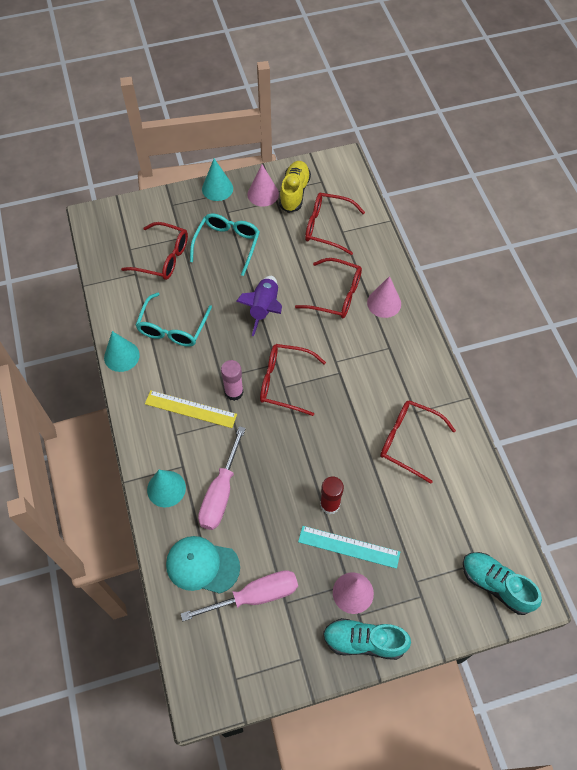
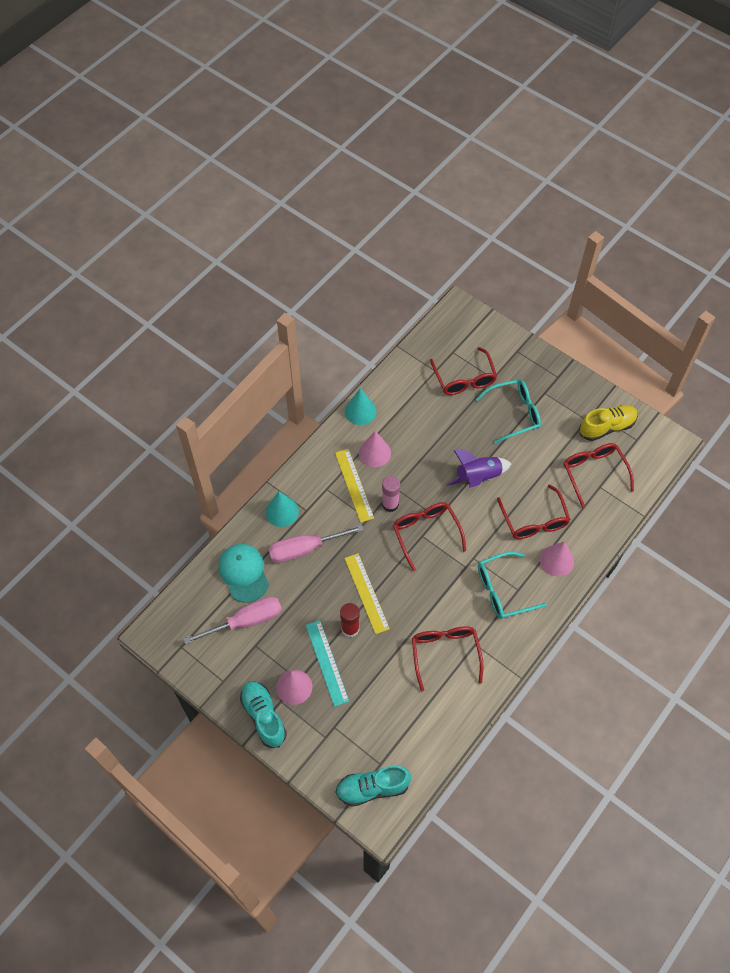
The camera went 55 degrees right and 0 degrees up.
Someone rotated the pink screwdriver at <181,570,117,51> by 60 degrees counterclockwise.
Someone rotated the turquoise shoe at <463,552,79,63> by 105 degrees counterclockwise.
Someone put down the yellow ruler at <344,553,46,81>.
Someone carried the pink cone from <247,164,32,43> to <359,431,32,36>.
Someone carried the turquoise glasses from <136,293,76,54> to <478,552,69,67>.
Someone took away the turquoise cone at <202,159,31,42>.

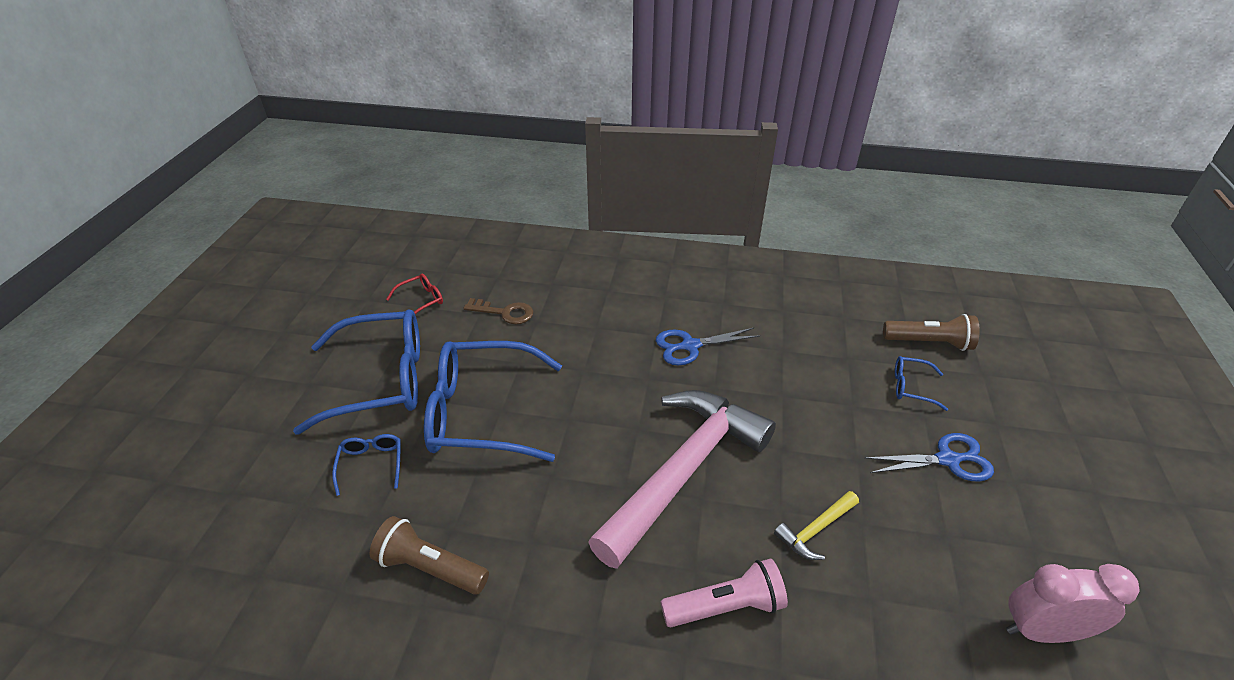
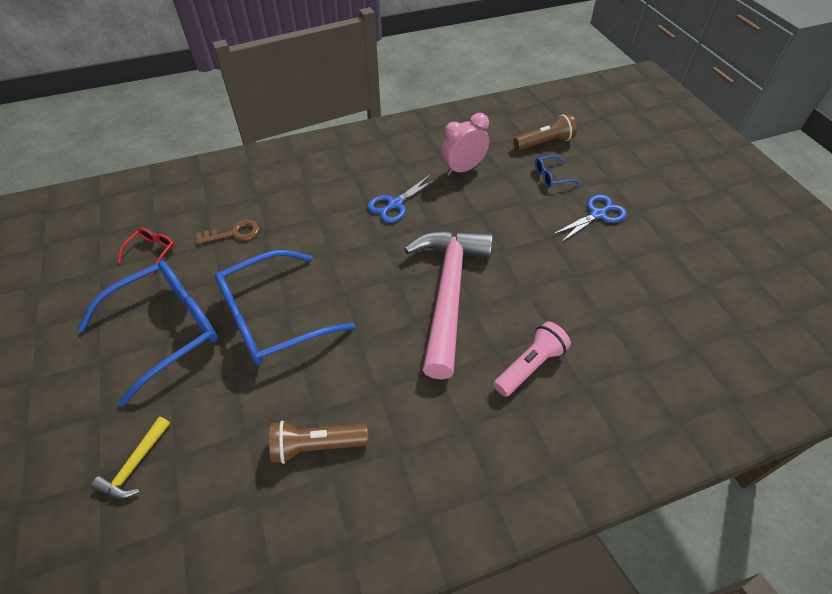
The camera went 30 degrees left and 10 degrees up.
Someone carried the yellow hammer from <774,491,85,69> to <91,417,79,82>.
Someone carried the pink clock from <1006,564,134,79> to <441,113,48,63>.
Someone took away the blue glasses at <332,434,69,62>.

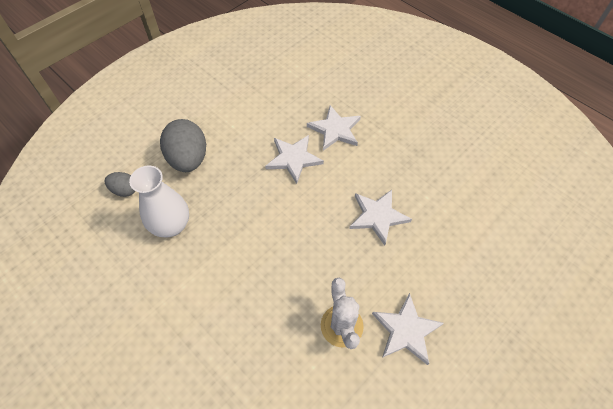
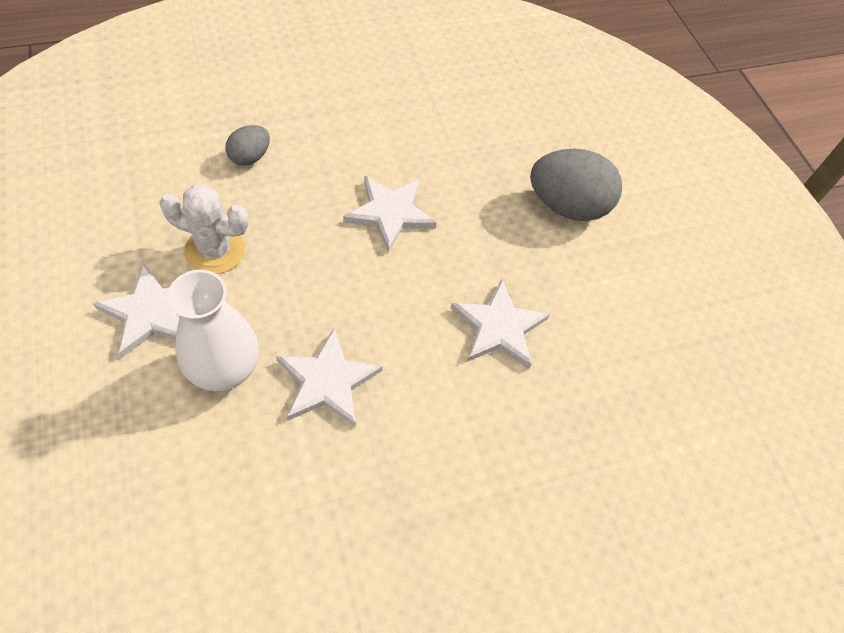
The camera went 110 degrees right and 0 degrees up.
Someone carried the white vase from <129,166,60,72> to <167,270,92,121>.
Someone carried the grey egg from <105,172,30,25> to <225,125,45,41>.
Someone carried the white star from <307,105,54,46> to <343,175,94,78>.

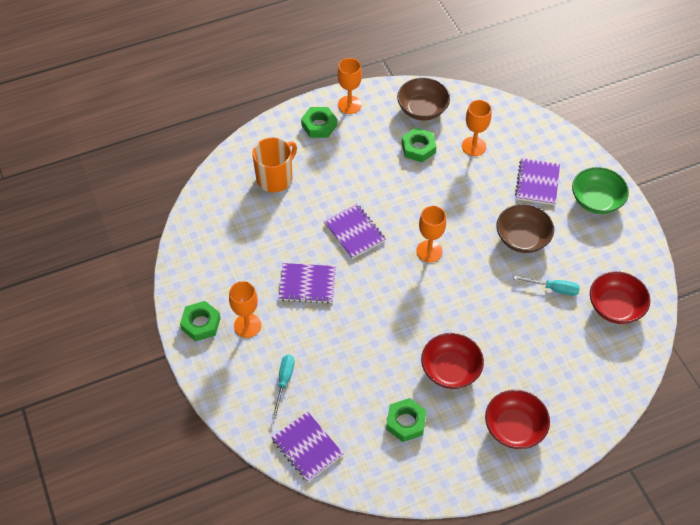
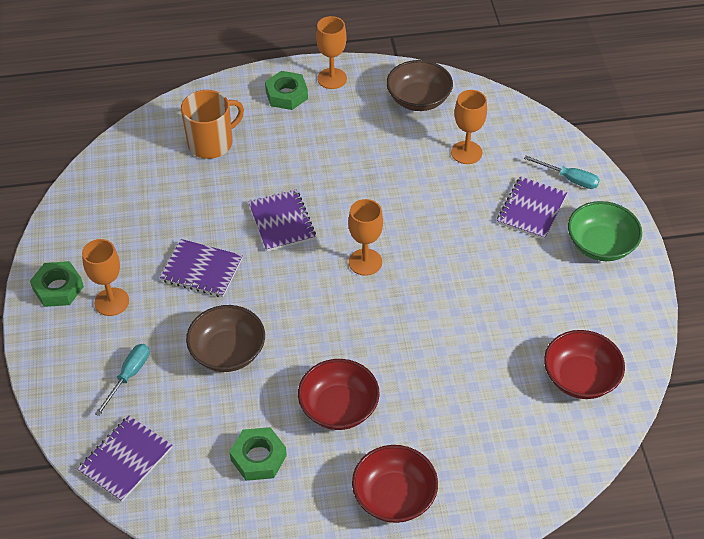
The camera went 15 degrees right and 5 degrees down.
Someone rotated the purple notebook at <271,411,73,71> by 60 degrees clockwise.
Someone carried the brown bowl from <496,204,58,49> to <186,305,79,67>.
Someone carried the turquoise screwdriver from <513,276,67,20> to <524,156,76,33>.
Someone took away the green nut at <402,128,35,34>.

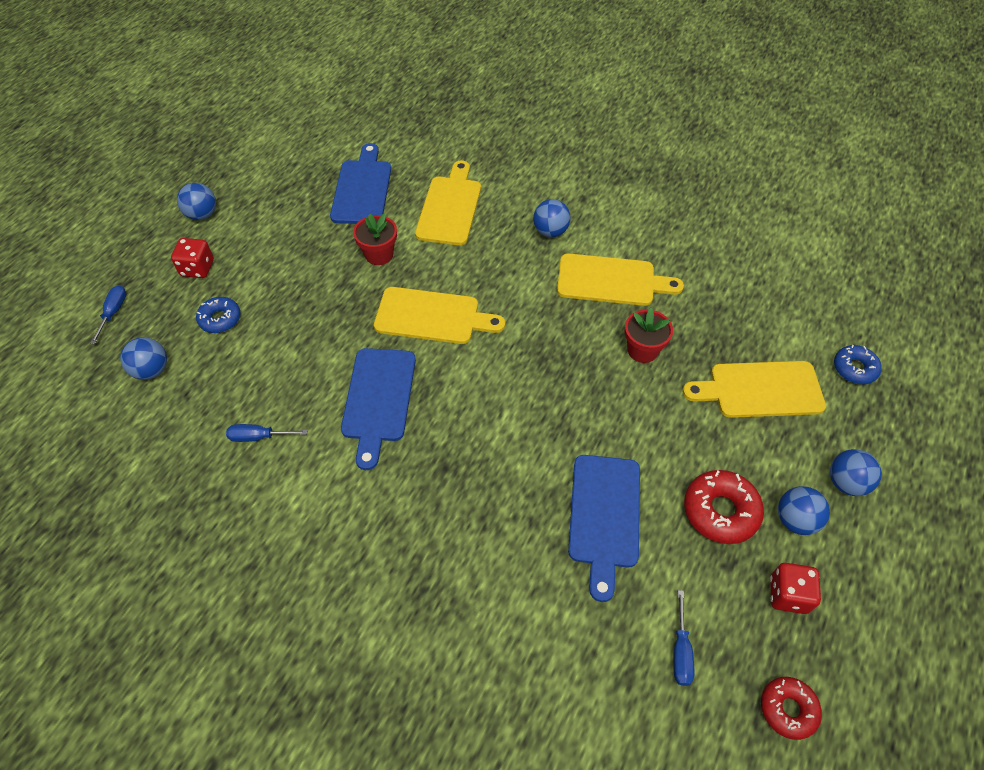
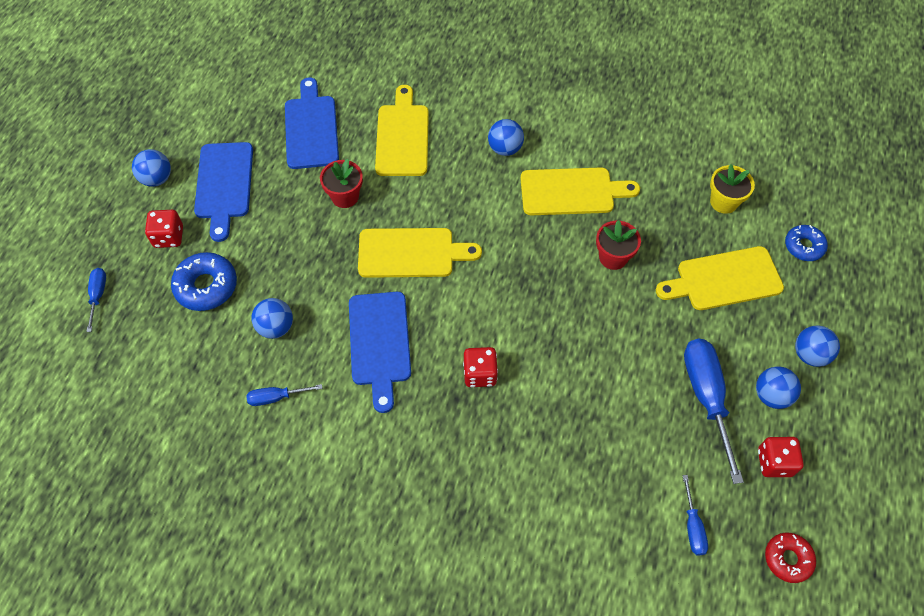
The camera went 10 degrees left and 5 degrees up.
Someone scaled the blue donut at <196,297,45,36> by 1.53.
Someone carried the blue cutting board from <568,455,72,147> to <194,142,59,100>.
Someone carried the blue ball from <120,337,47,43> to <251,298,42,41>.
Someone put down the red dice at <463,347,35,40>.
Someone swapped the red donut at <684,470,80,74> for the blue screwdriver at <684,339,60,145>.
Someone put down the yellow flower pot at <710,164,45,50>.

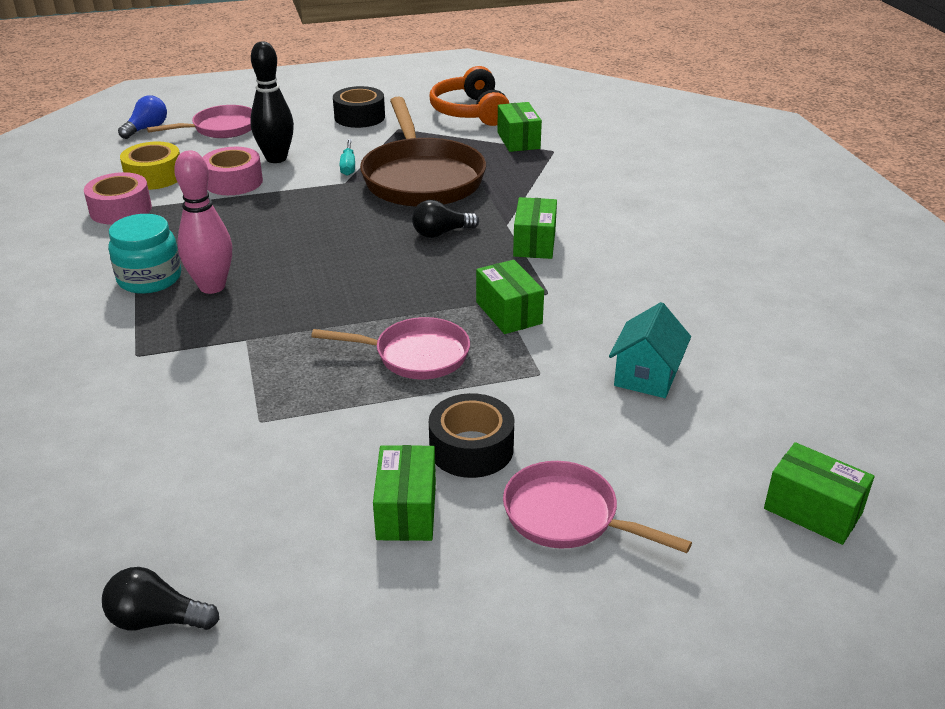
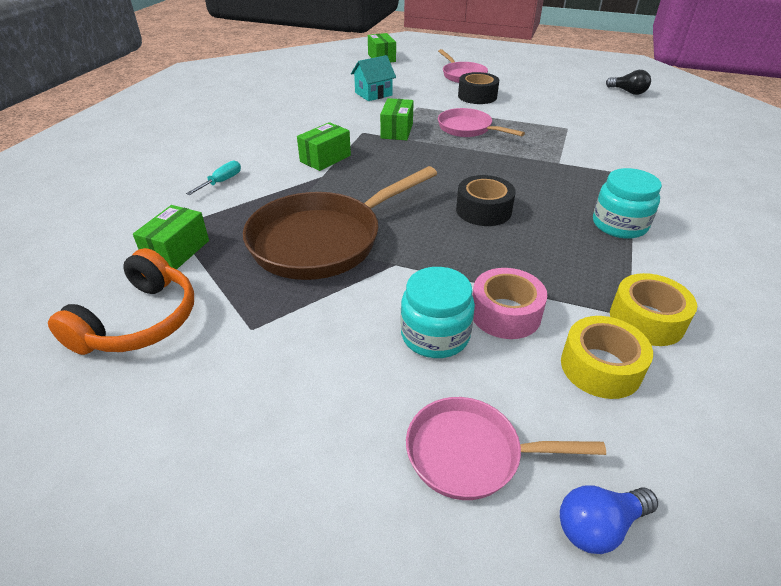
The camera went 145 degrees left and 5 degrees up.
Someone carried the turquoise screwdriver from <340,139,15,37> to <186,161,55,34>.
Someone rotated the brown pan at <360,97,126,110> by 150 degrees counterclockwise.
Someone swapped the black bowling pin at <250,41,44,122> for the turquoise jar at <401,267,74,91>.
Someone carried the black tape from <333,86,52,42> to <456,175,60,51>.
Someone repainted the pink tape at <84,172,68,53>, which became the yellow tape at <610,273,87,73>.
Someone took away the pink bowling pin at <174,151,58,143>.
Someone took away the green box at <373,445,63,96>.
Someone took away the black light bulb at <412,200,67,38>.

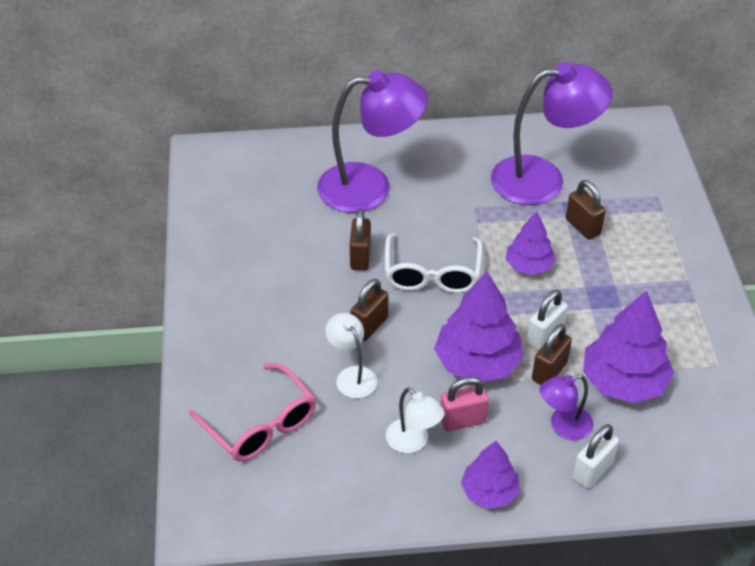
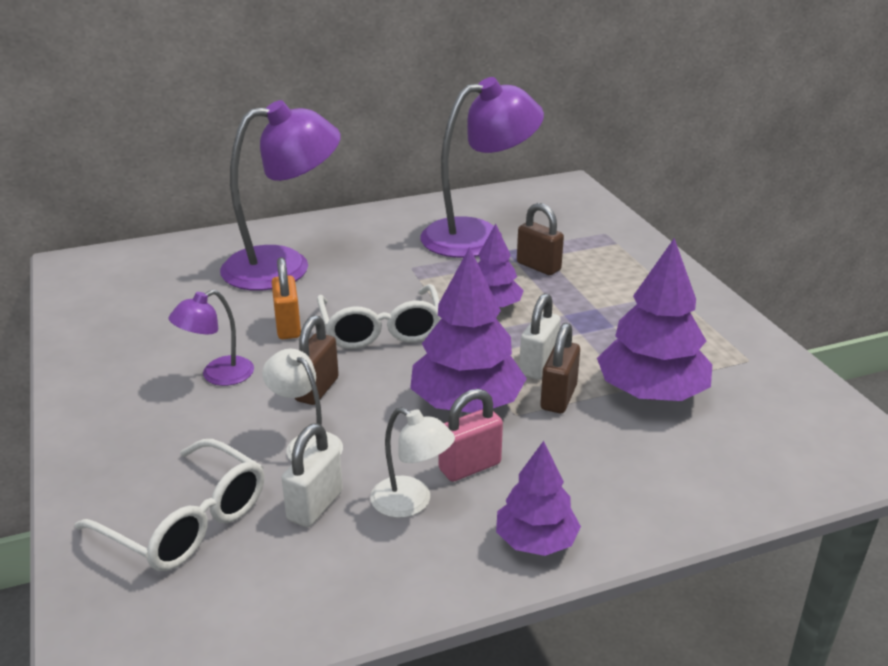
The camera went 15 degrees left and 15 degrees down.
Someone repainted the pink glasses at <189,363,127,98>, which became the white glasses at <75,439,189,132>.
Someone carried the purple lamp from <539,374,54,66> to <168,290,86,96>.
Someone repainted the brown padlock at <350,209,21,61>, which became the orange padlock at <271,257,30,82>.
Someone carried the white padlock from <573,424,46,65> to <282,423,61,104>.

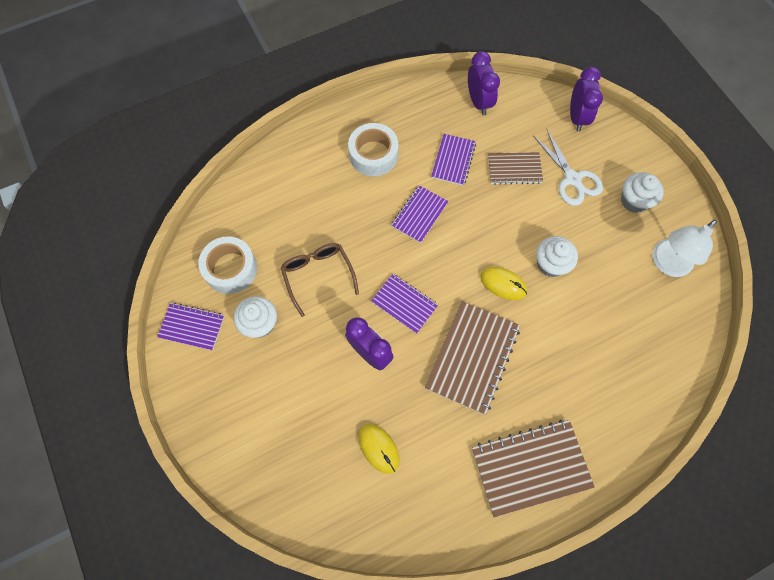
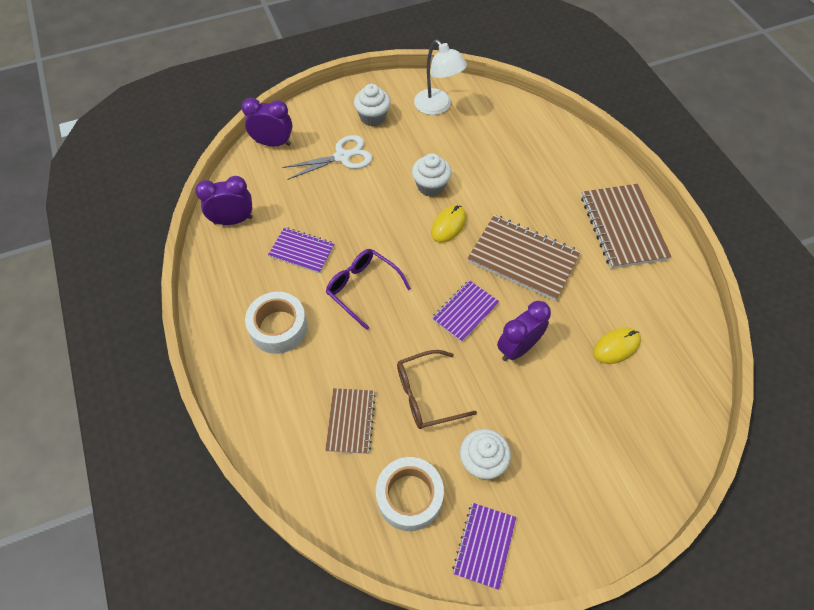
The camera went 85 degrees left and 10 degrees down.
Someone carried the brown notebook from <488,152,55,33> to <325,388,51,66>.
Someone swapped the purple notebook at <391,185,57,58> for the purple glasses at <326,249,85,81>.

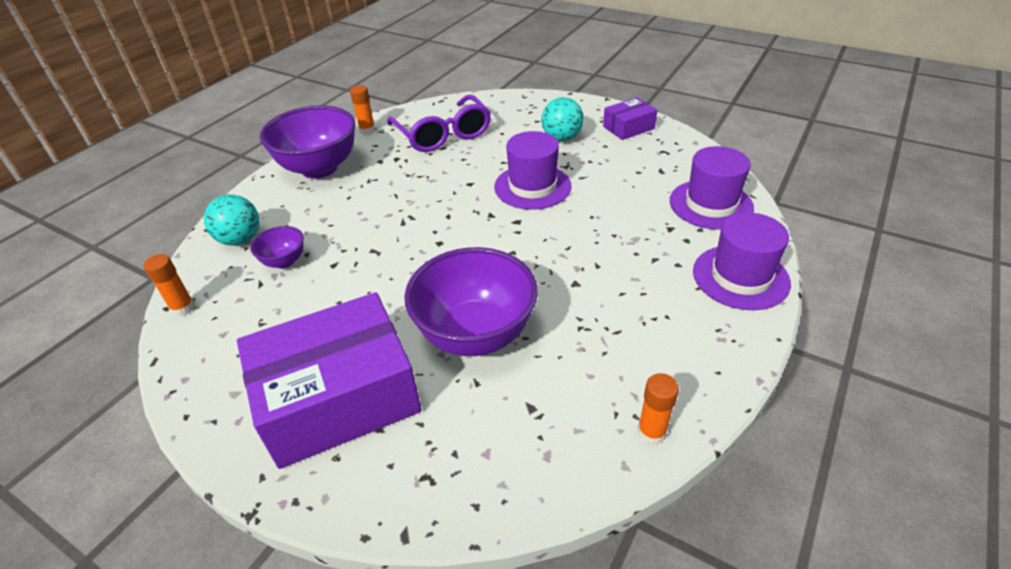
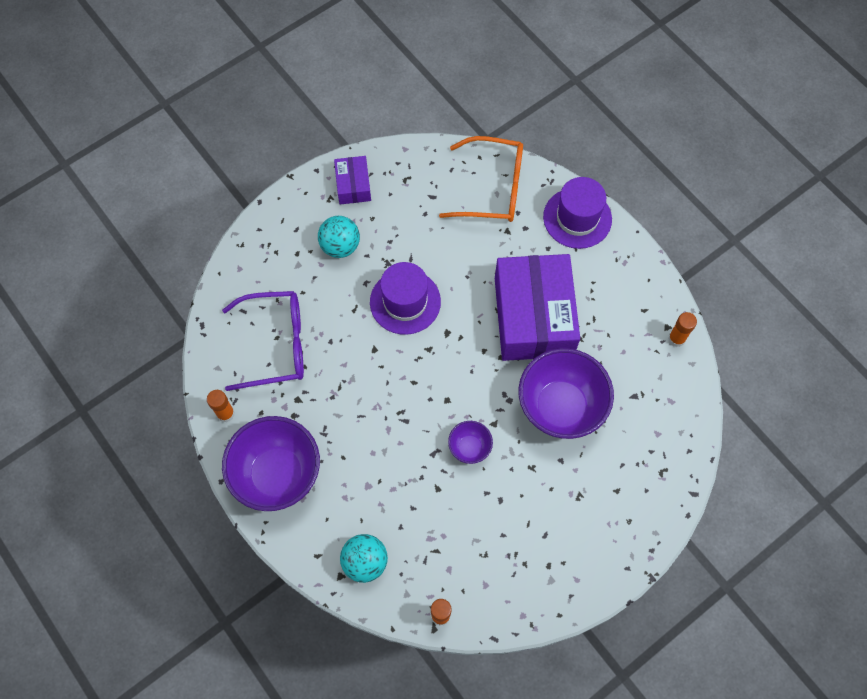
The camera went 70 degrees left and 25 degrees up.
Someone swapped the purple hat at <670,146,84,84> for the orange glasses at <439,136,84,86>.
Someone carried the purple bowl from <250,226,54,43> to <448,421,45,43>.
Someone carried the purple box from <237,292,184,177> to <495,254,85,107>.

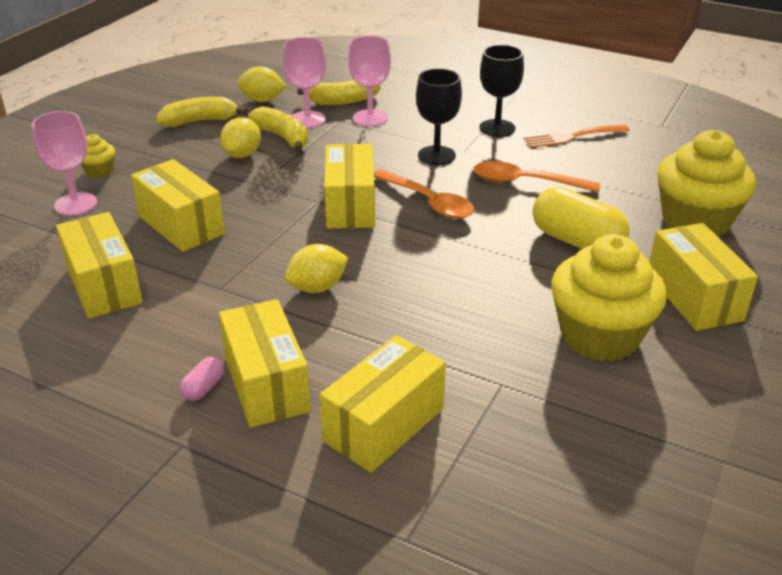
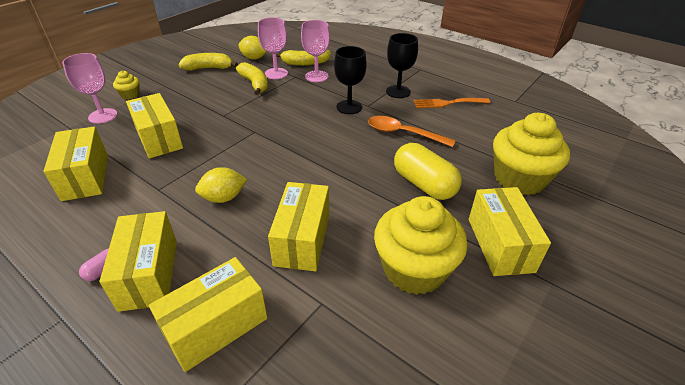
The camera went 10 degrees right and 5 degrees up.
Someone carried the yellow box from <324,144,51,85> to <268,182,61,89>.
Someone took away the yellow lemon at <220,117,41,41>.
Someone took away the orange spoon at <374,169,100,50>.

